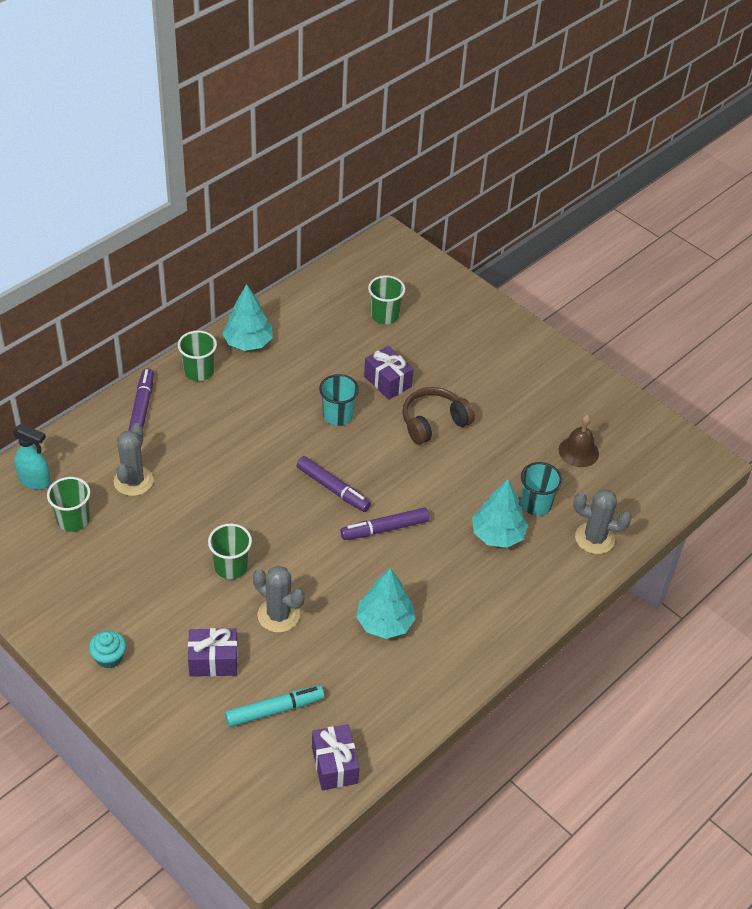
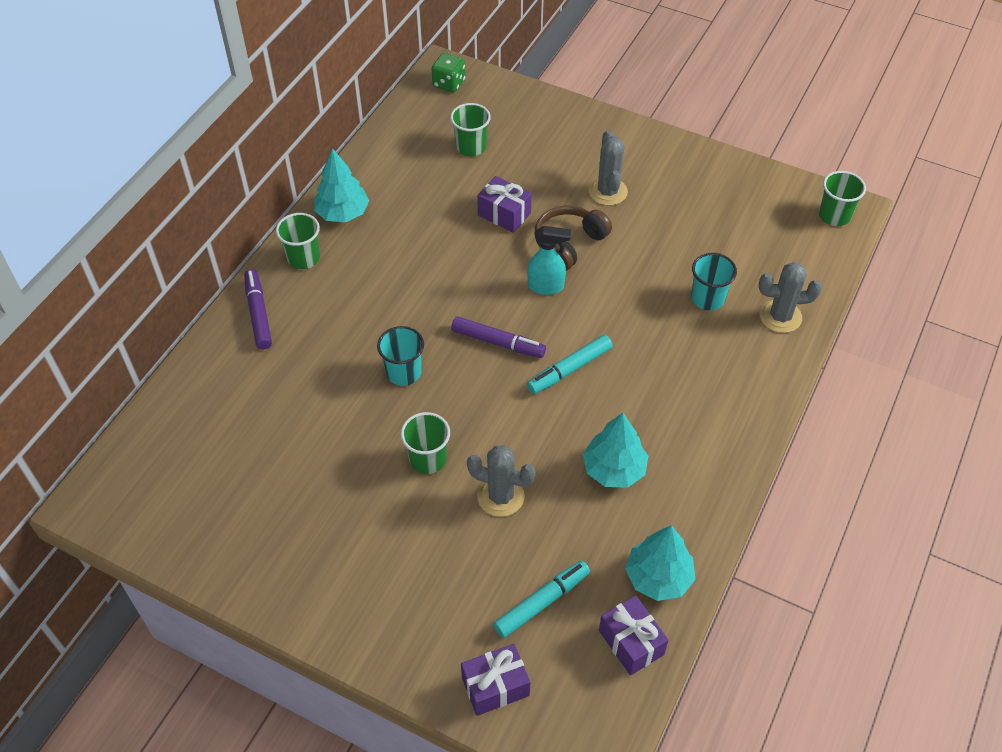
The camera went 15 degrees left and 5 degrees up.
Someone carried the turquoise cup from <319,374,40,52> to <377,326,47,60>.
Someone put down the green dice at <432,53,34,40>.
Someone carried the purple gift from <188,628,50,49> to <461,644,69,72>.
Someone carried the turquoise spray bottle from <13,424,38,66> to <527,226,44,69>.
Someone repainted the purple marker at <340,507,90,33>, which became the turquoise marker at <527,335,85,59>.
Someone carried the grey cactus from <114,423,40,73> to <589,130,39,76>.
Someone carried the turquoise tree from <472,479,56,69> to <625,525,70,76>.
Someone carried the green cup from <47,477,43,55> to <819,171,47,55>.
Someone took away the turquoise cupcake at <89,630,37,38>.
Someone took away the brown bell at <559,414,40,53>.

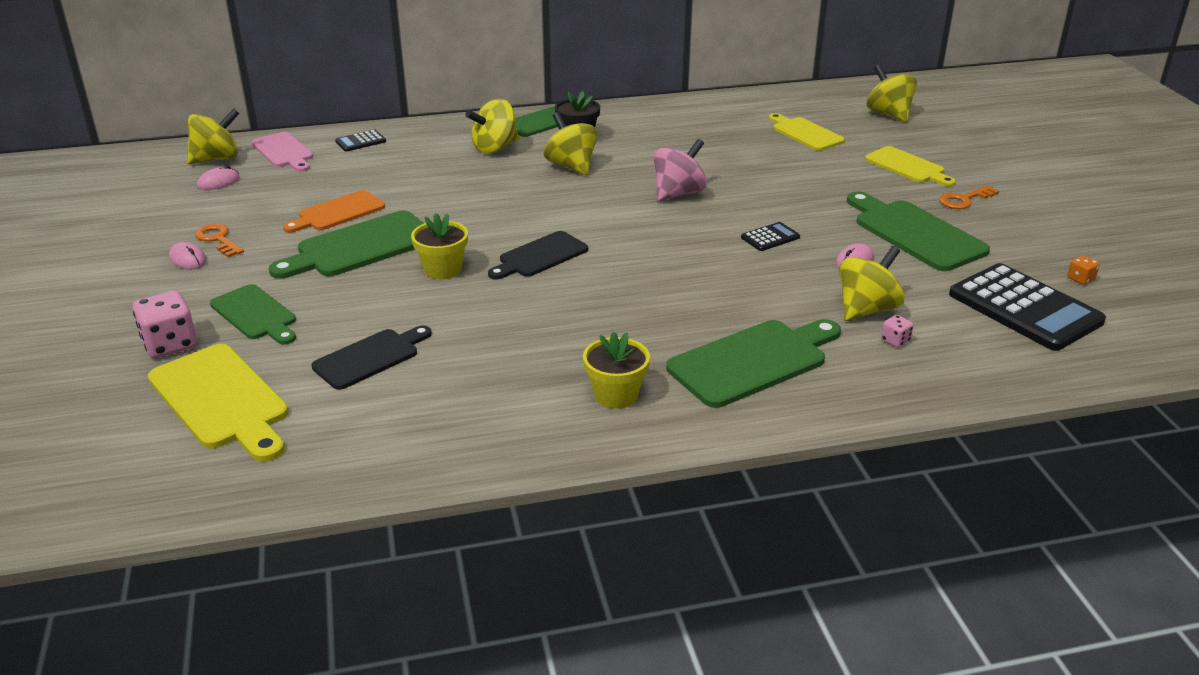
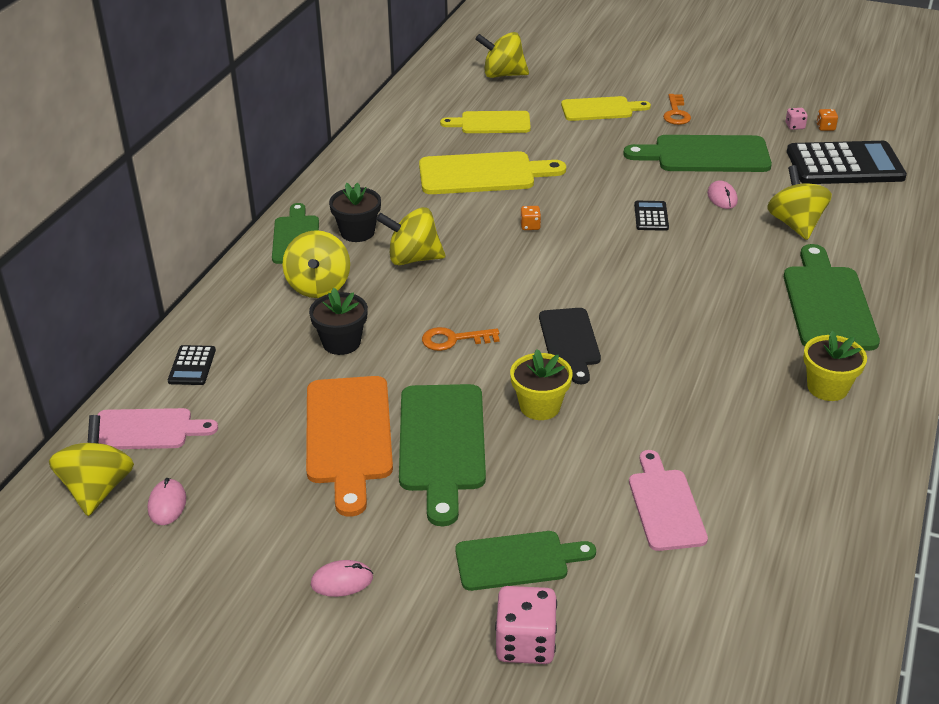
The camera went 55 degrees left and 5 degrees up.
Someone scaled the orange cutting board at <283,190,102,43> by 1.53.
Someone put down the black flower pot at <309,288,59,67>.
Someone carried the yellow cutting board from <148,344,141,118> to <419,151,147,43>.
Someone carried the orange key from <195,224,49,33> to <422,327,78,24>.
Someone swapped the pink spinning top at <654,139,53,63> for the orange dice at <521,206,20,24>.
Someone repainted the black cutting board at <311,325,121,65>, which became the pink cutting board at <629,450,79,101>.
Someone carried the pink dice from <881,315,33,33> to <785,108,23,22>.

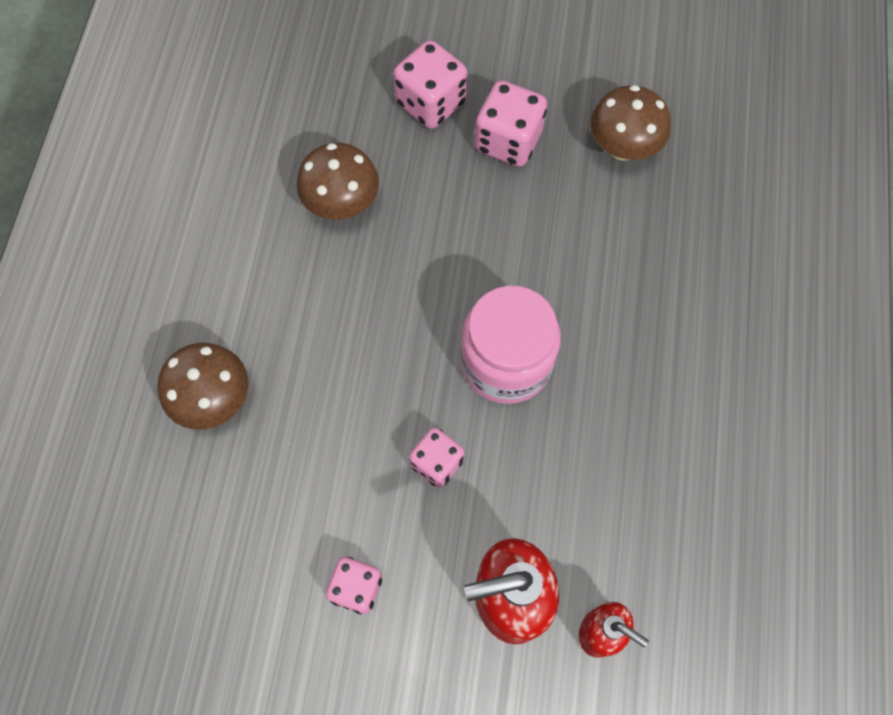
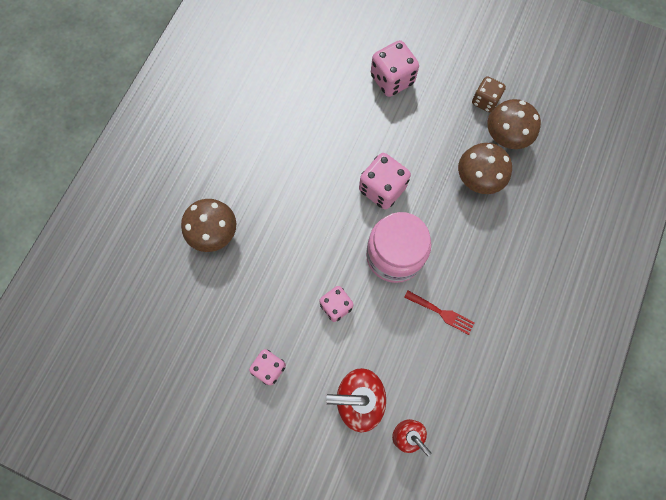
The camera went 15 degrees right and 5 degrees up.
Someone carried the pink dice from <475,81,72,86> to <359,153,52,57>.
Someone put down the red fork at <404,291,71,44>.
Someone carried the brown mushroom from <297,143,82,77> to <458,143,54,51>.
Someone put down the brown dice at <472,76,34,36>.

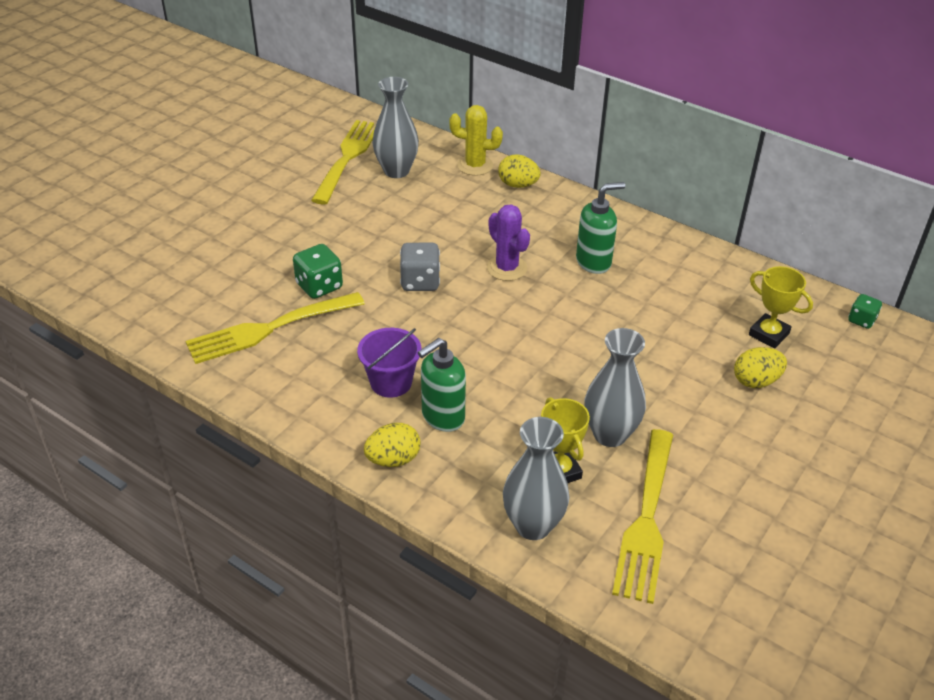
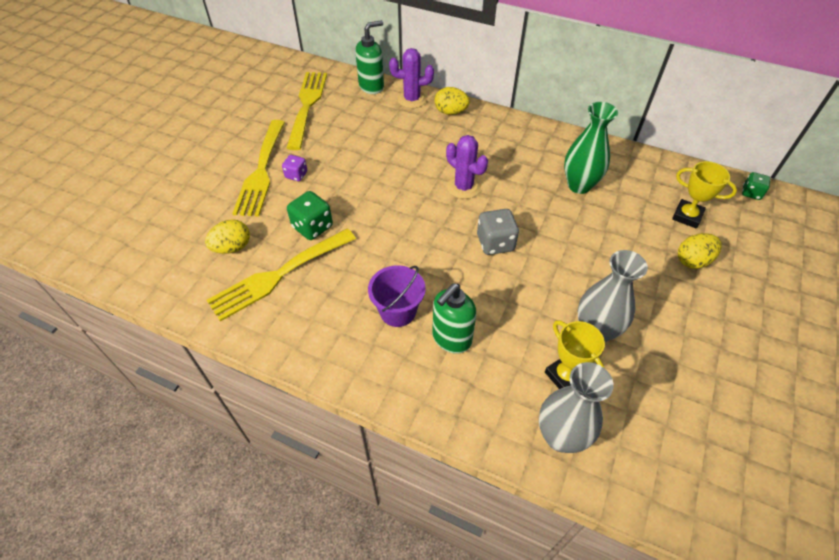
The camera went 10 degrees left and 10 degrees up.
Someone carried the yellow egg from <364,423,57,44> to <205,219,45,35>.
Someone carried the yellow fork from <612,429,61,175> to <232,120,53,97>.
Someone put down the purple dice at <282,155,25,26>.
Someone carried the green soap dispenser from <576,182,49,92> to <355,20,29,74>.
Someone repainted the yellow cactus at <449,105,54,71>, which became the purple cactus at <389,48,45,60>.
Someone carried the grey dice from <400,243,40,48> to <477,209,42,46>.
Someone put down the green vase at <564,102,54,92>.
Someone took away the grey vase at <372,77,47,101>.

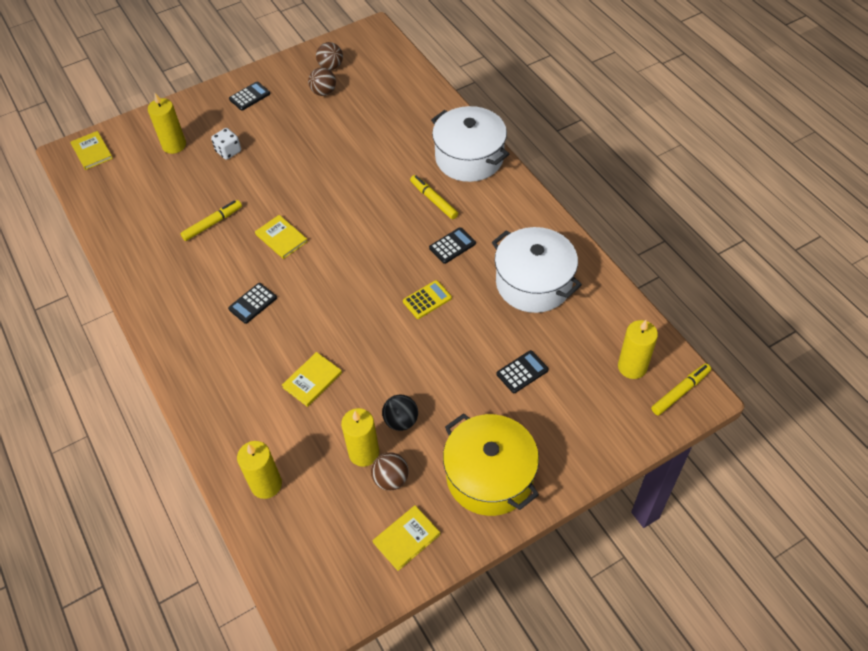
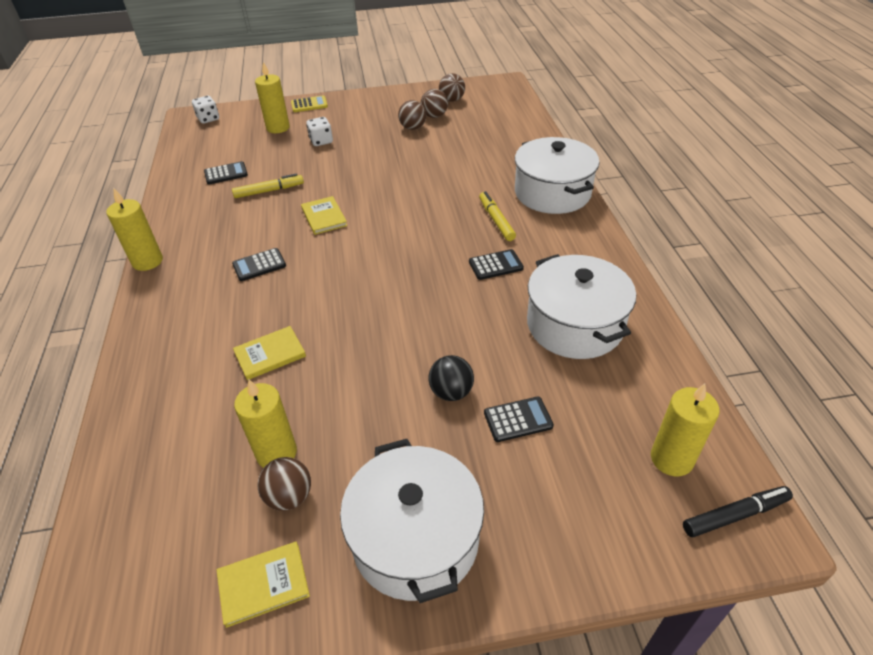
The camera went 20 degrees right and 10 degrees down.
Someone carried the yellow candle from <237,441,45,58> to <106,188,57,83>.
Someone swapped the yellow book at <70,131,43,39> for the white dice at <192,96,27,28>.
Someone carried the black calculator from <229,82,41,29> to <204,161,44,24>.
Someone carried the yellow calculator from <403,280,49,39> to <291,96,37,16>.
Someone repainted the yellow pot at <443,413,96,103>, which became the white pot at <340,439,144,164>.
Someone put down the brown ball at <398,100,28,30>.
Someone carried the black ball from <382,395,36,36> to <429,355,45,46>.
Someone repainted the yellow marker at <651,364,60,51>, which became the black marker at <683,486,110,51>.

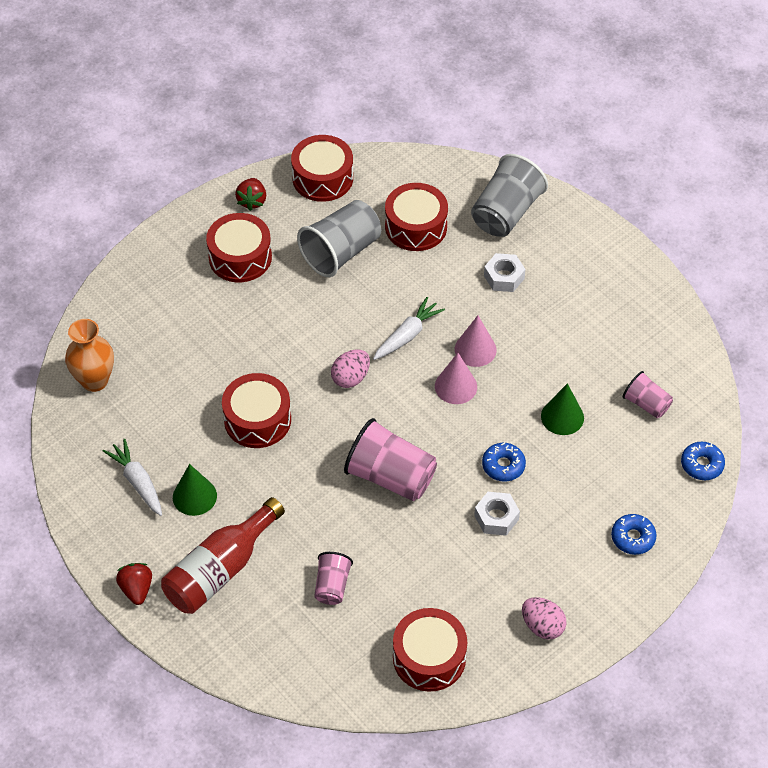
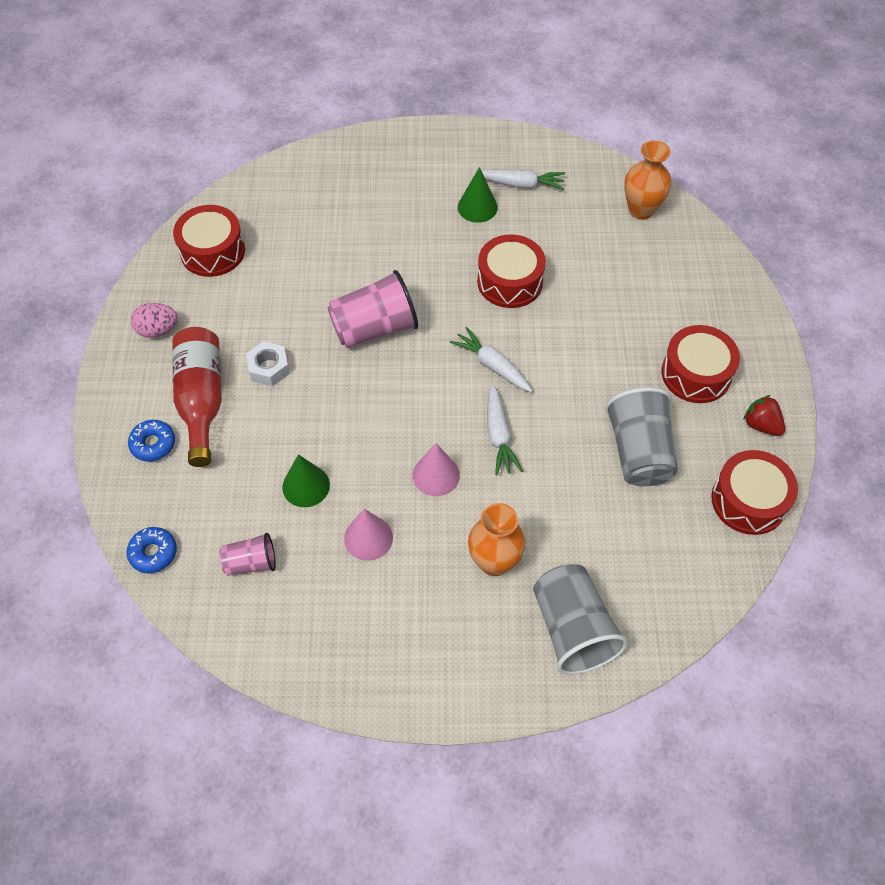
The camera went 130 degrees right and 5 degrees up.
Someone carried the red bottle from <161,497,124,117> to <172,327,50,140>.
Someone carried the pink cone from <435,353,42,51> to <344,509,49,52>.
Someone swapped the pink egg at <331,349,39,39> for the white carrot at <450,327,83,65>.
Someone swapped the white nut at <484,253,42,39> for the orange vase at <468,503,58,73>.
Someone took away the red strawberry at <116,563,36,42>.
Someone took away the pink cup at <314,552,39,53>.
Someone took away the red drum at <385,183,63,68>.
Someone took away the blue donut at <482,443,44,39>.

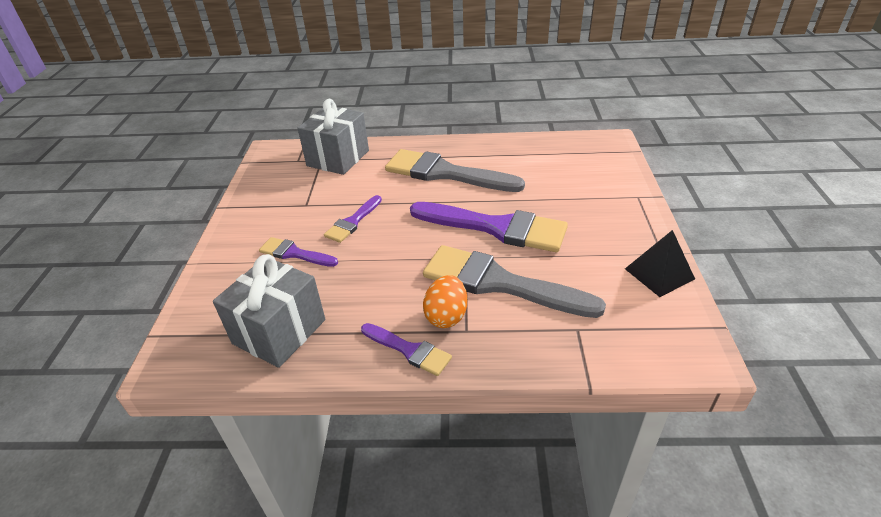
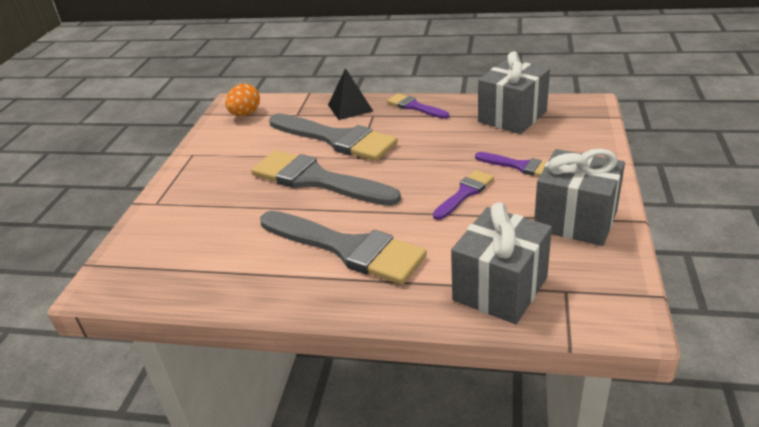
The camera went 170 degrees left and 5 degrees down.
Someone carried the orange egg from <423,275,44,53> to <225,83,35,33>.
Someone repainted the purple brush at <410,202,158,50>, which became the grey brush at <251,150,150,56>.
Someone carried the black pyramid from <625,230,70,67> to <328,68,45,52>.
Someone put down the grey gift at <534,149,91,97>.

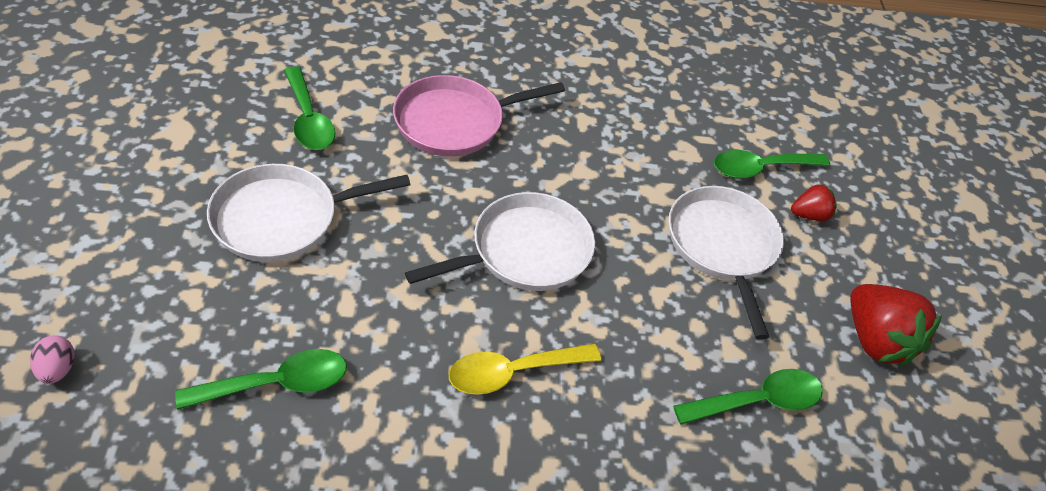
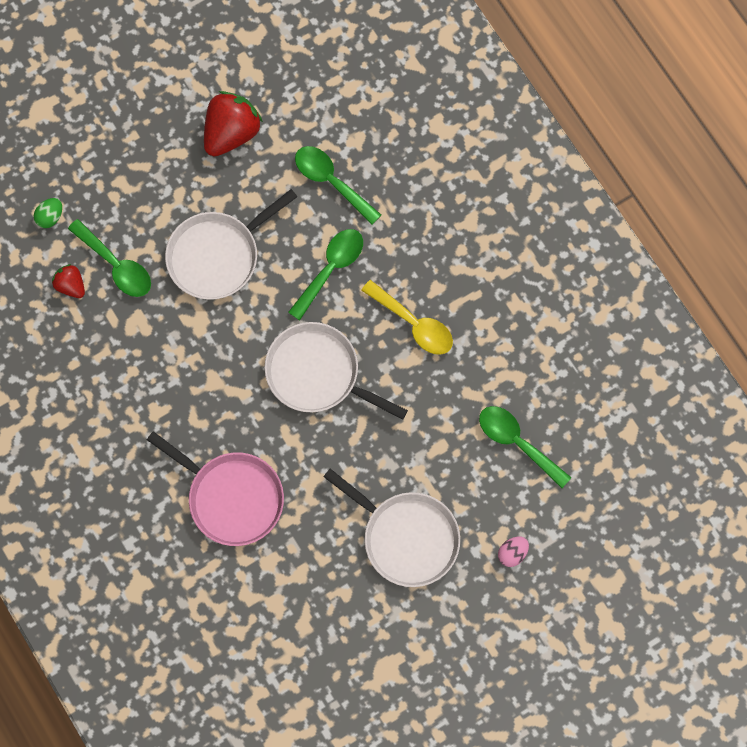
The camera went 115 degrees left and 25 degrees up.
Someone put down the green egg at <34,198,28,30>.
Someone carried the red strawberry from <791,184,46,37> to <52,264,33,34>.
Someone carried the green spoon from <284,66,51,84> to <288,229,75,92>.
Someone carried the pink egg from <30,335,45,49> to <498,537,31,30>.

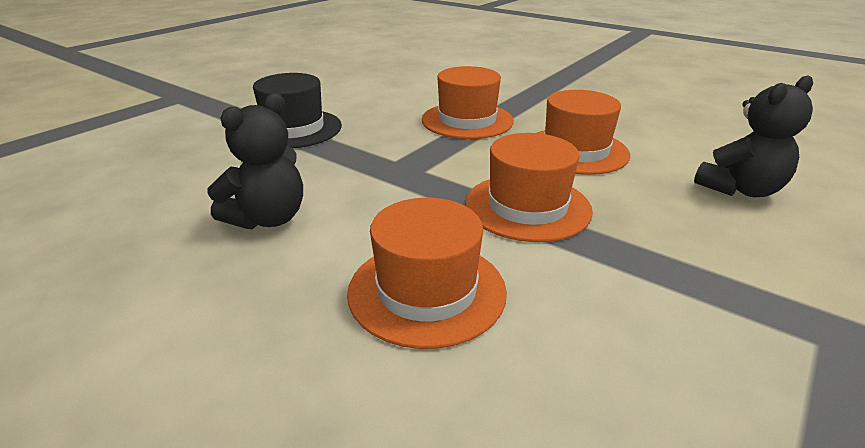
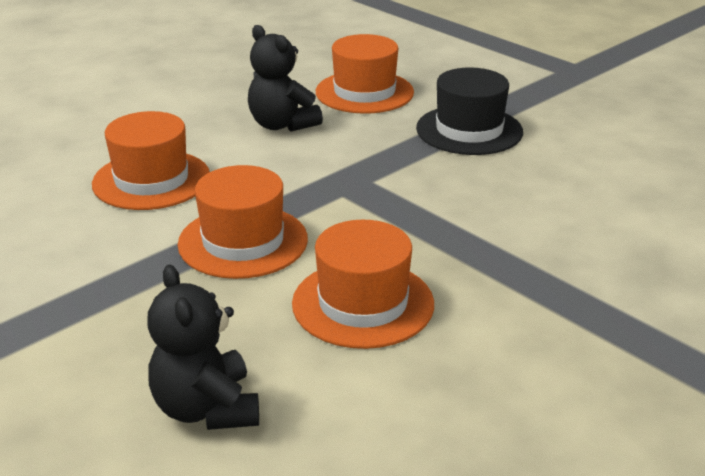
The camera went 100 degrees right and 0 degrees up.
Someone carried the orange hat from <422,66,92,73> to <316,34,98,80>.

